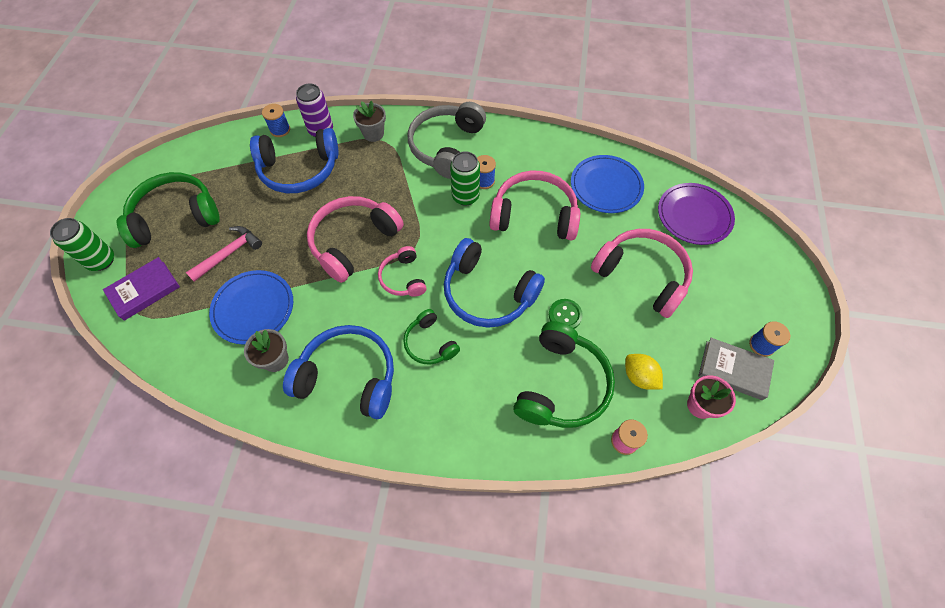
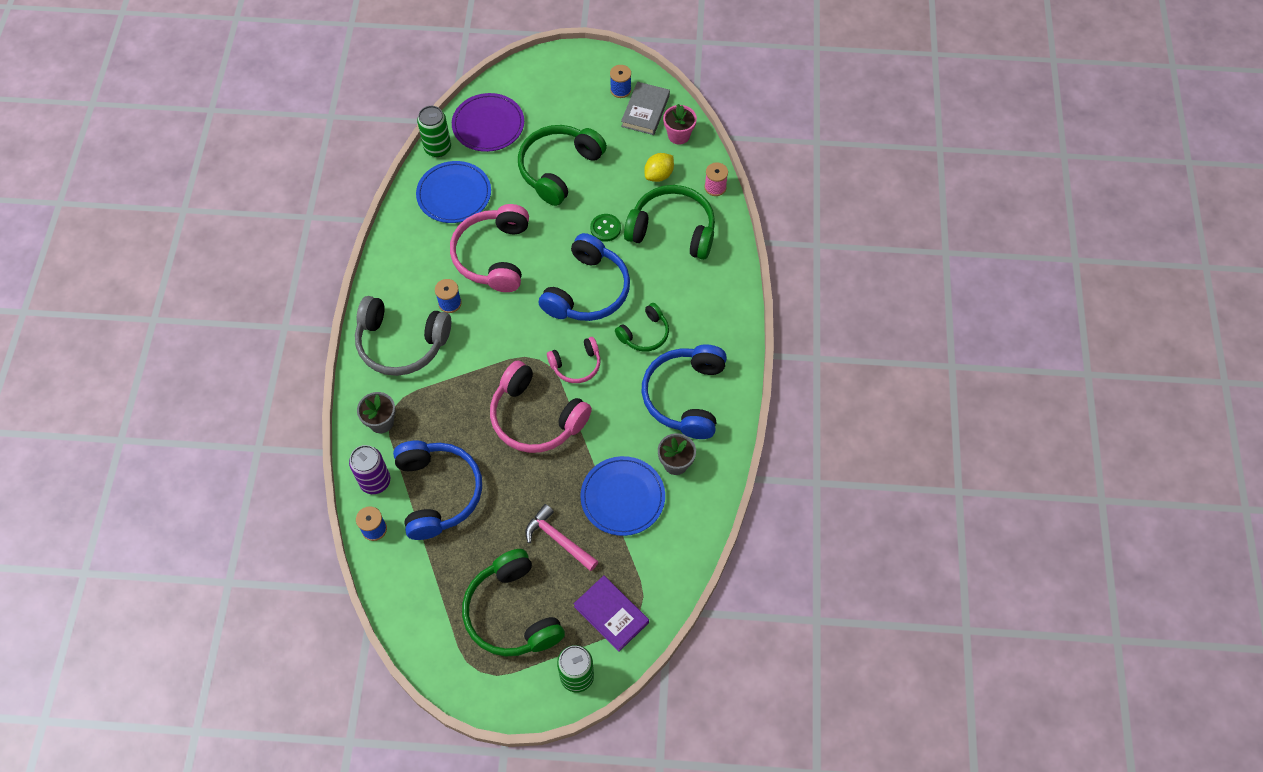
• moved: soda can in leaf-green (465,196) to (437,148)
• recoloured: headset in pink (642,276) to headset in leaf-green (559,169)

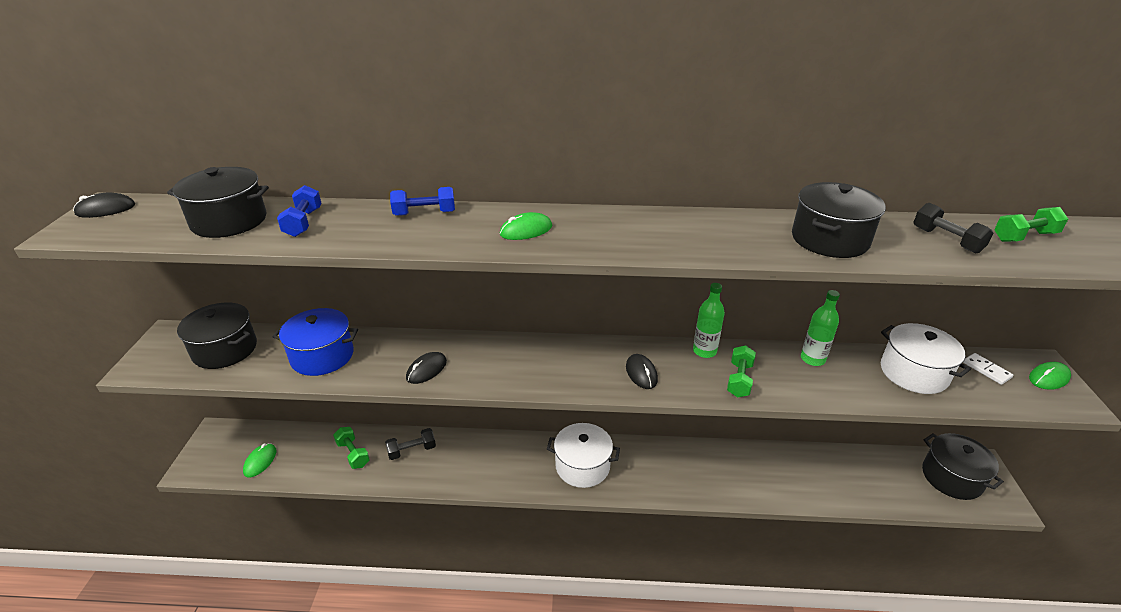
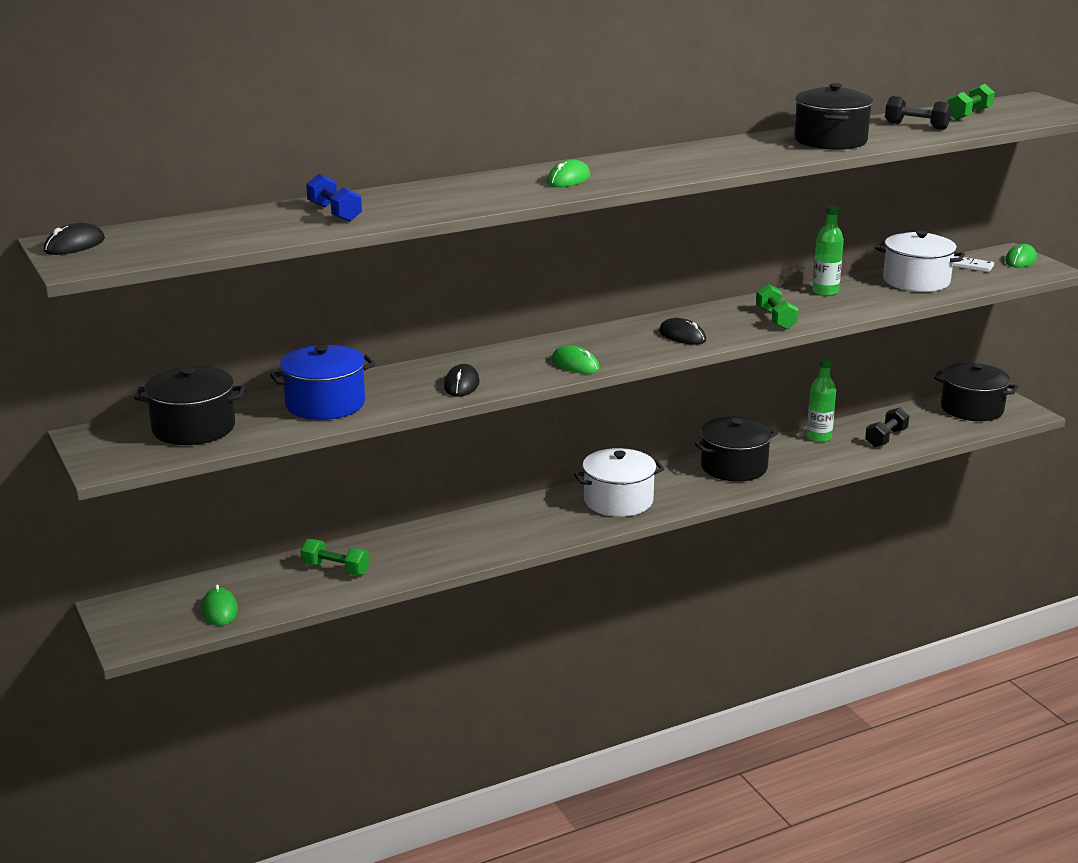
• moved: stockpot in jet-black (229,221) to (734,467)
• removed: hand weight in royal blue (424,213)
• moved: drink bottle in leaf-green (704,351) to (819,437)
• moved: hand weight in jet-black (412,450) to (886,438)
• added: PC mouse in leaf-green (575,364)

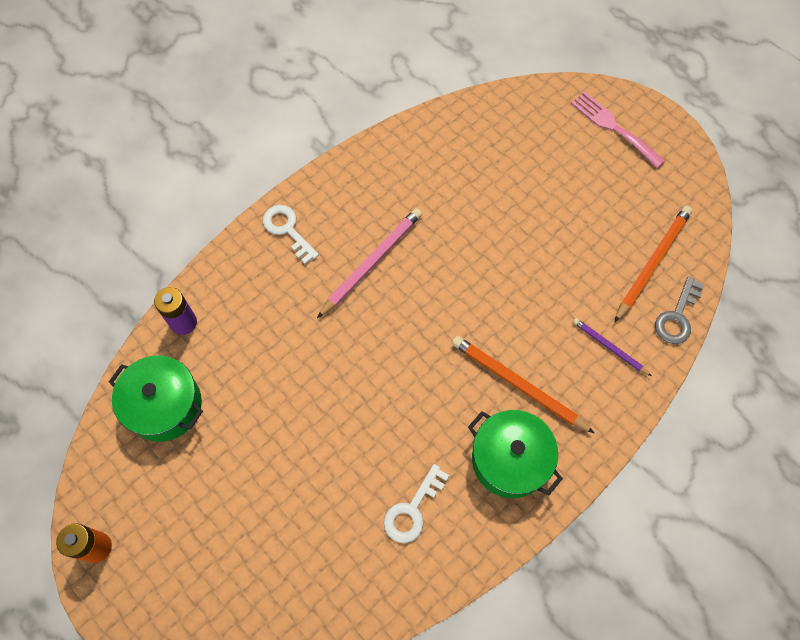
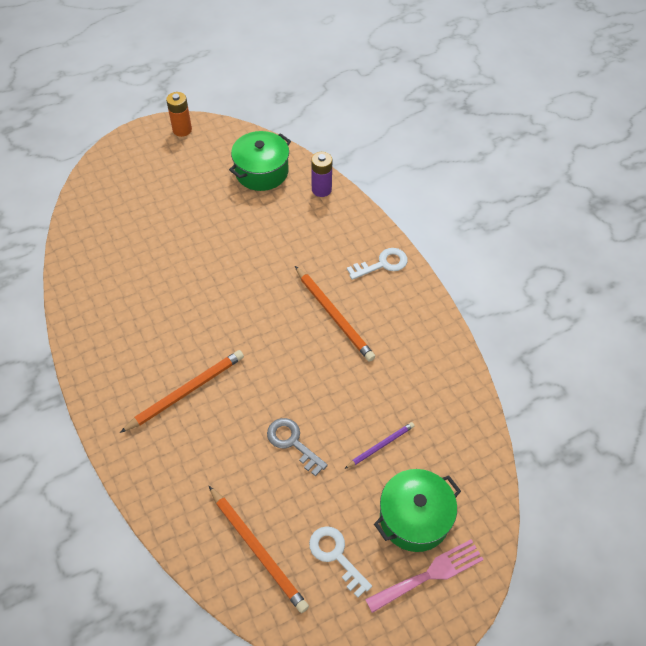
• recoloured: pencil in pink (372,262) to pencil in orange-coloured (334,315)
• moved: key in ash-grey (677,316) to (292,443)
• moved: pencil in purple (609,347) to (380,446)
• moved: stockpot in leaf-green (510,460) to (414,517)
• moved: key in white (412,509) to (336,556)

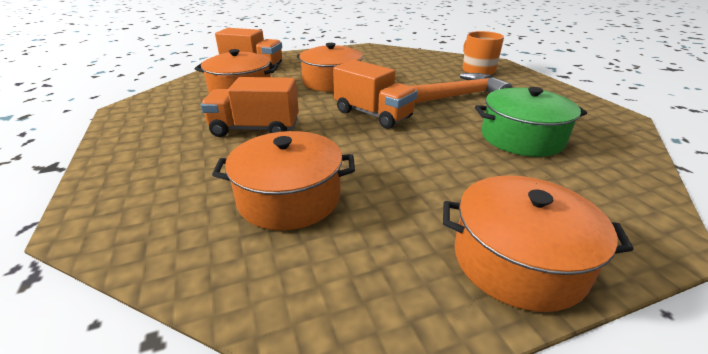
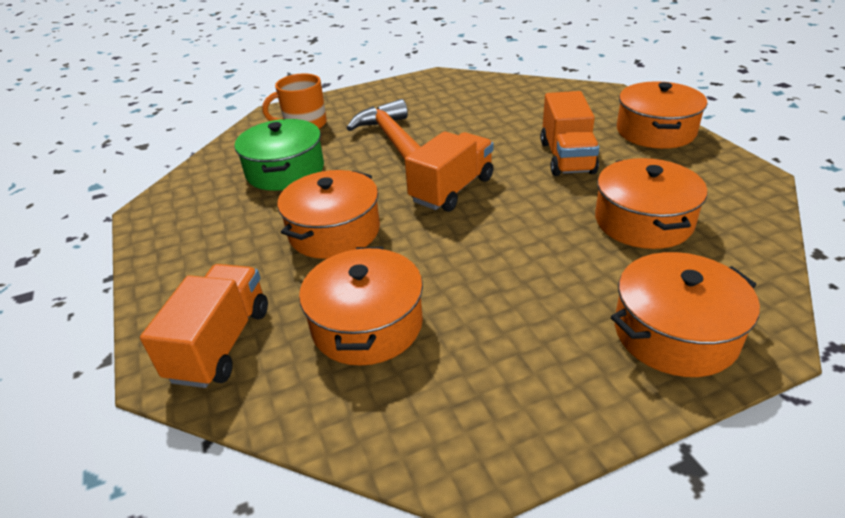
• moved: toy truck in orange-coloured (255,129) to (567,157)
• moved: stockpot in leaf-green (521,138) to (285,170)
• added: stockpot in orange-coloured (675,333)

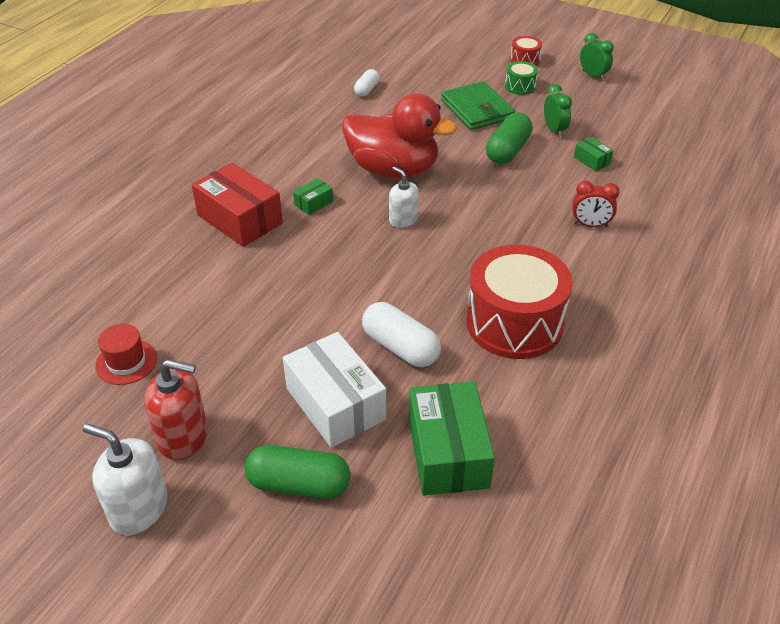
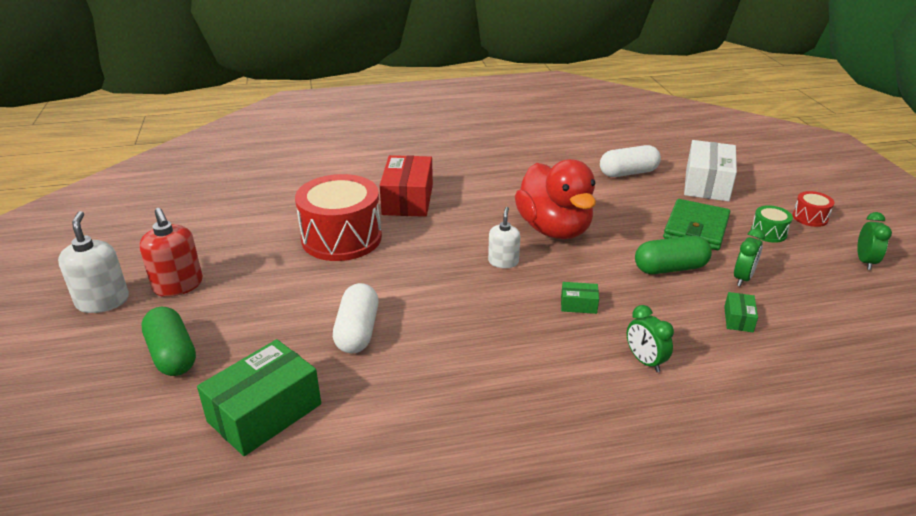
• resized: capsule in white (367,90) = (628,173) x1.69
• moved: parcel in leaf-green (313,203) to (578,305)
• recoloured: alarm clock in crimson (590,225) to alarm clock in leaf-green (645,361)
• moved: snare drum in crimson (514,323) to (341,238)
• removed: hat in crimson (126,362)
• moved: parcel in white (335,404) to (707,184)

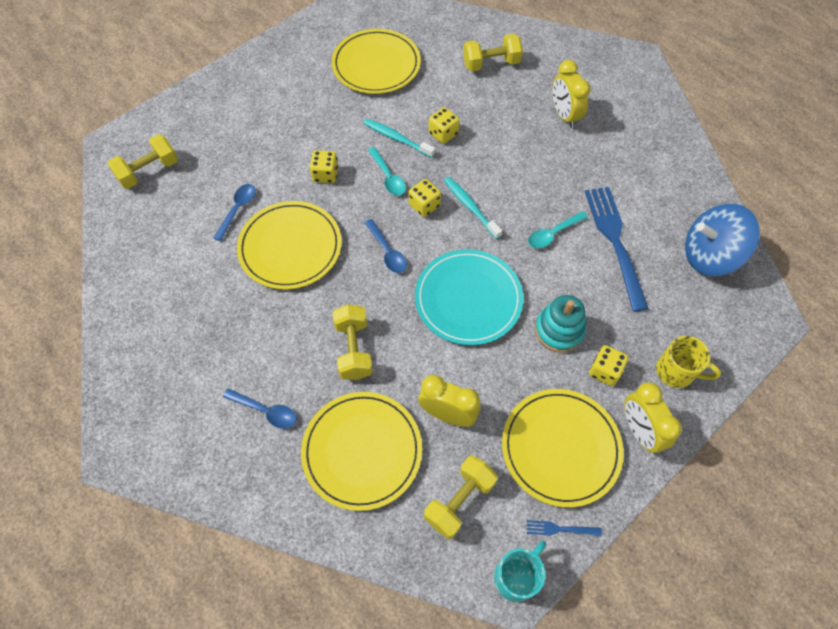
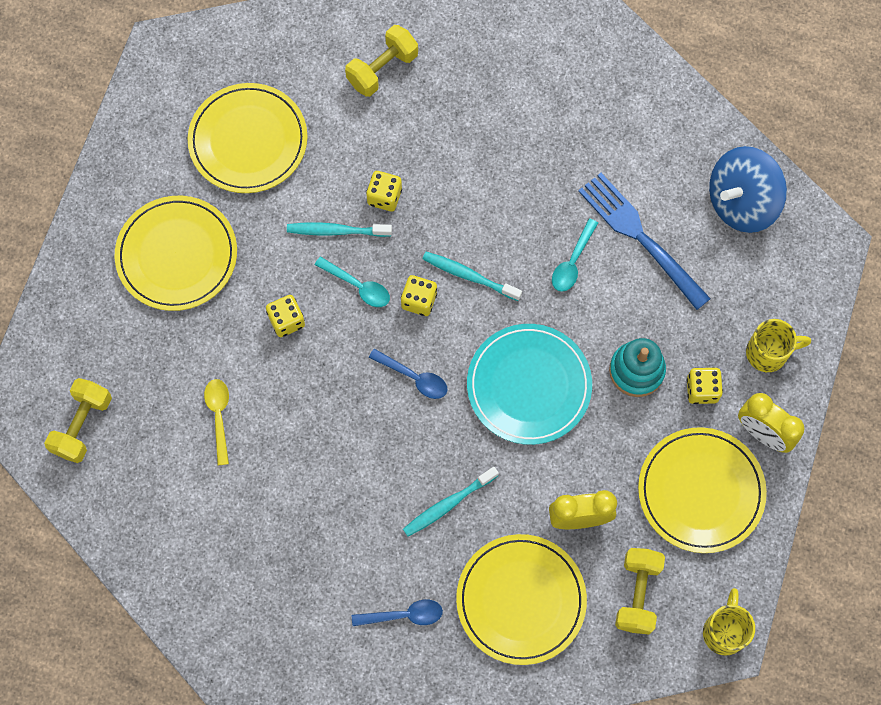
• removed: alarm clock in bright yellow (564,115)
• recoloured: spoon in royal blue (237,210) to spoon in bright yellow (219,417)
• moved: plate in bright yellow (290,247) to (177,255)
• replaced: hand weight in bright yellow (354,349) to toothbrush in turquoise (448,504)
• removed: fork in royal blue (559,529)
• recoloured: mug in turquoise (517,576) to mug in bright yellow (724,631)

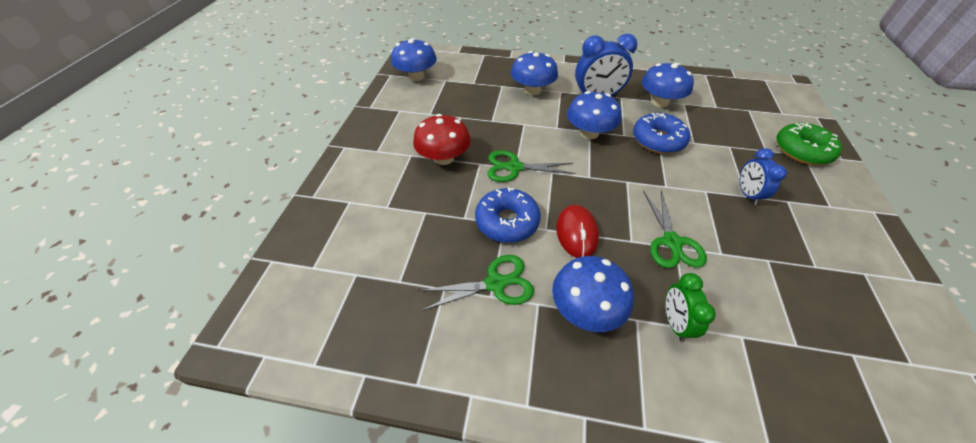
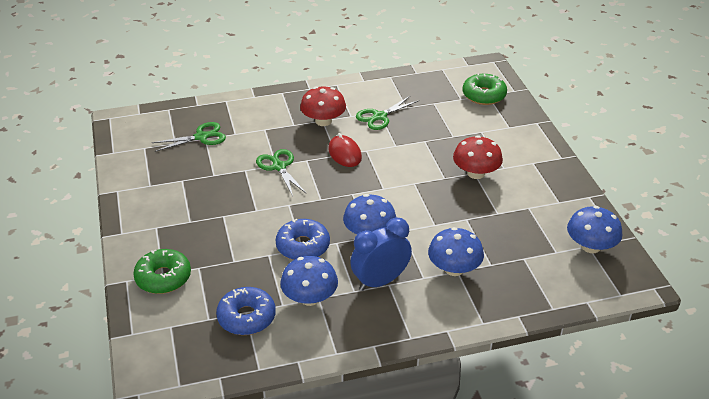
• removed: alarm clock in royal blue (747,194)
• moved: shears in leaf-green (514,167) to (201,137)
• moved: glazed donut in royal blue (507,221) to (246,317)
• recoloured: fungus in royal blue (586,308) to fungus in crimson (323,121)
• removed: alarm clock in leaf-green (674,322)
• added: glazed donut in leaf-green (484,95)

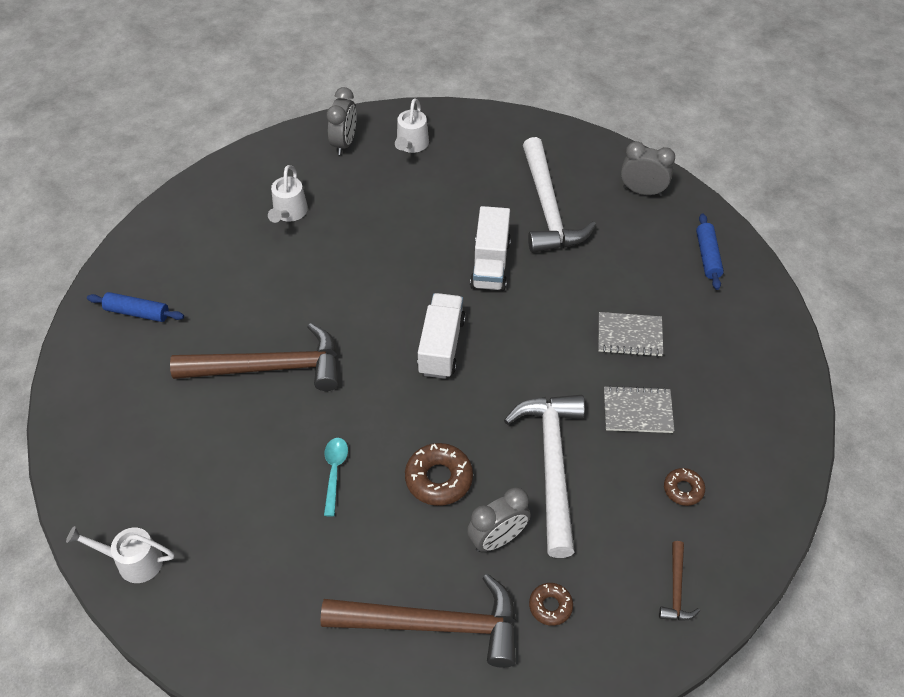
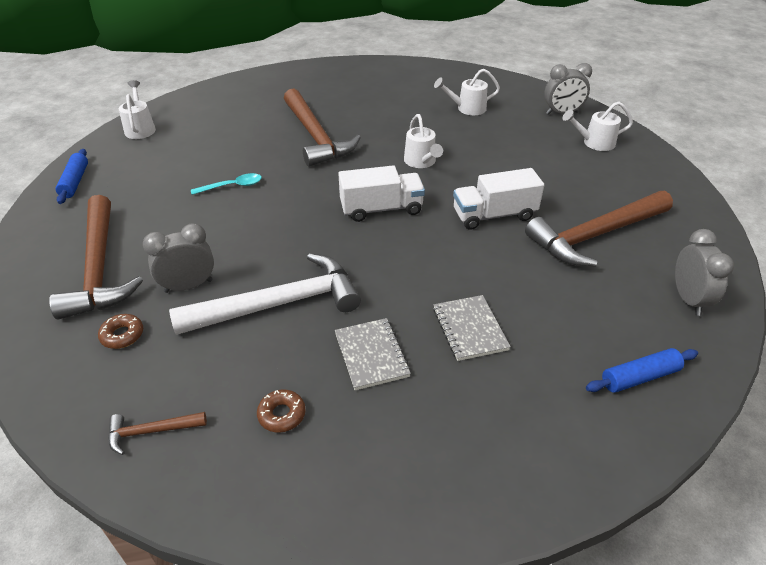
• recoloured: hammer in white (547,208) to hammer in dark brown (595,235)
• moved: pastry roller in royal blue (137,312) to (75,182)
• removed: glazed donut in dark brown (439,479)
• turned: alarm clock in ash-grey (497,539) = (188,286) 120 degrees clockwise
• added: watering pot in white (421,162)

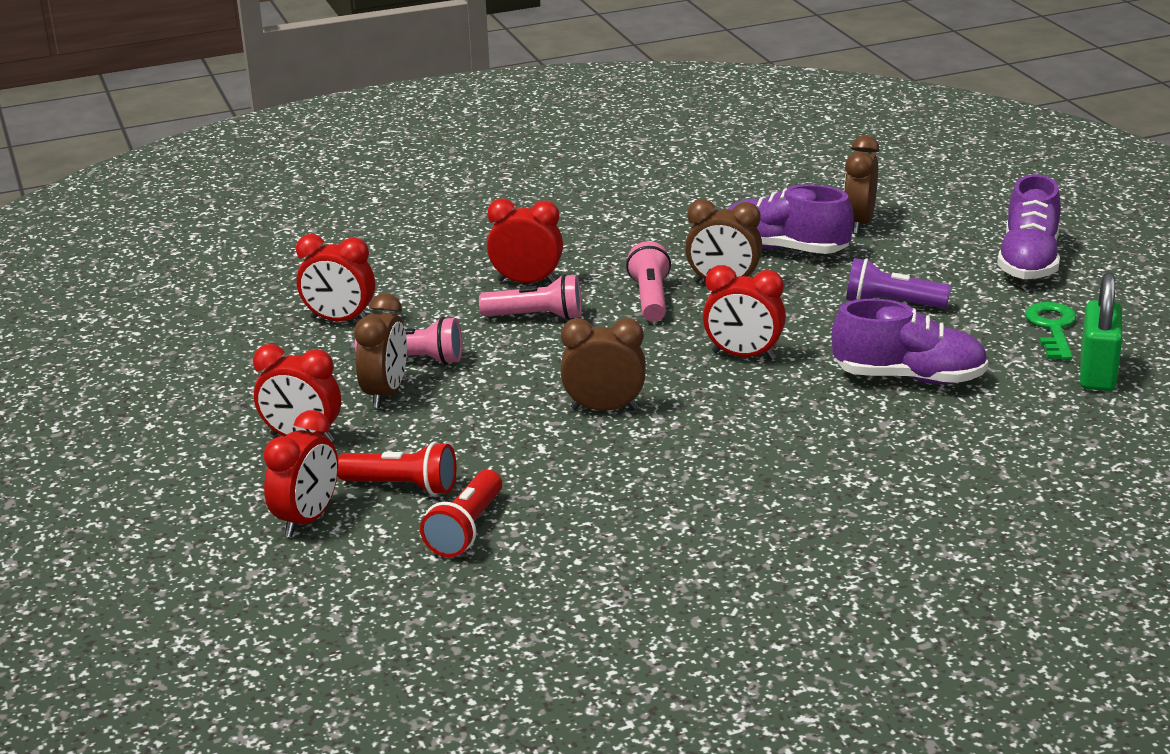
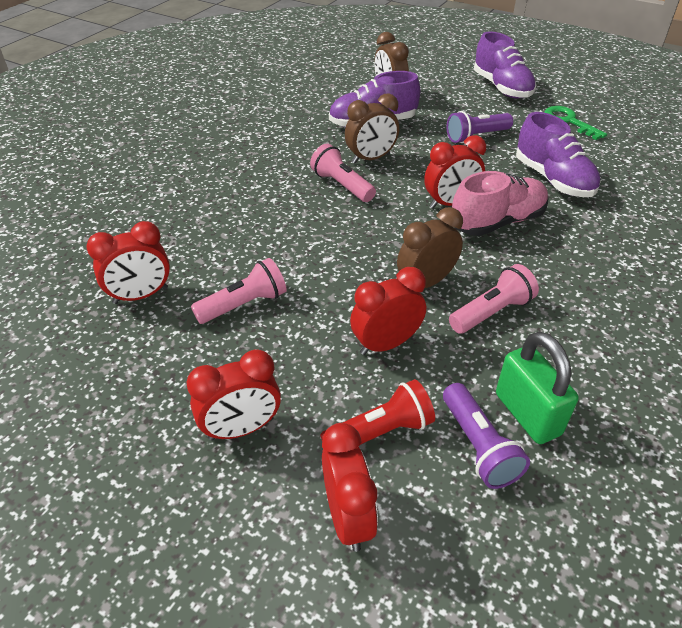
• moved: alarm clock in crimson (526,282) to (386,344)
• moved: small lock in leaf-green (1097,373) to (527,414)
• moved: flashlight in pink (536,317) to (491,312)
• removed: alarm clock in dark brown (385,393)
• turned: lace-up shoe in purple (909,378) = (553,180) 90 degrees clockwise
• recoloured: flashlight in crimson (466,529) to flashlight in purple (478,446)
• added: lace-up shoe in pink (497,222)

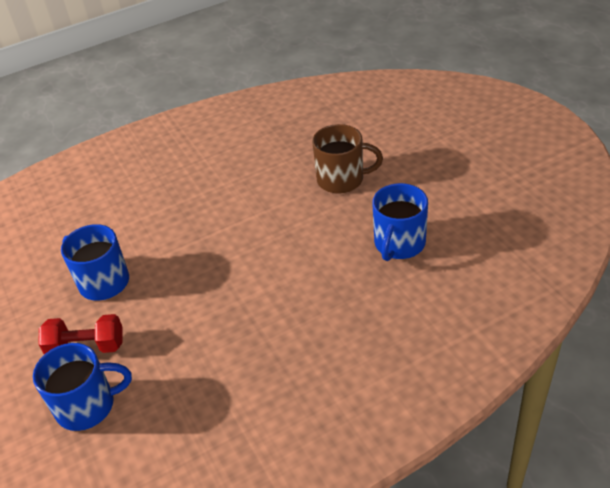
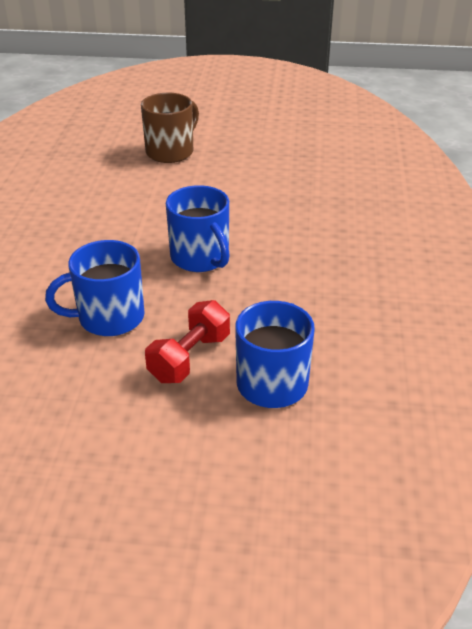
• moved: mug in royal blue (399,244) to (200,258)

